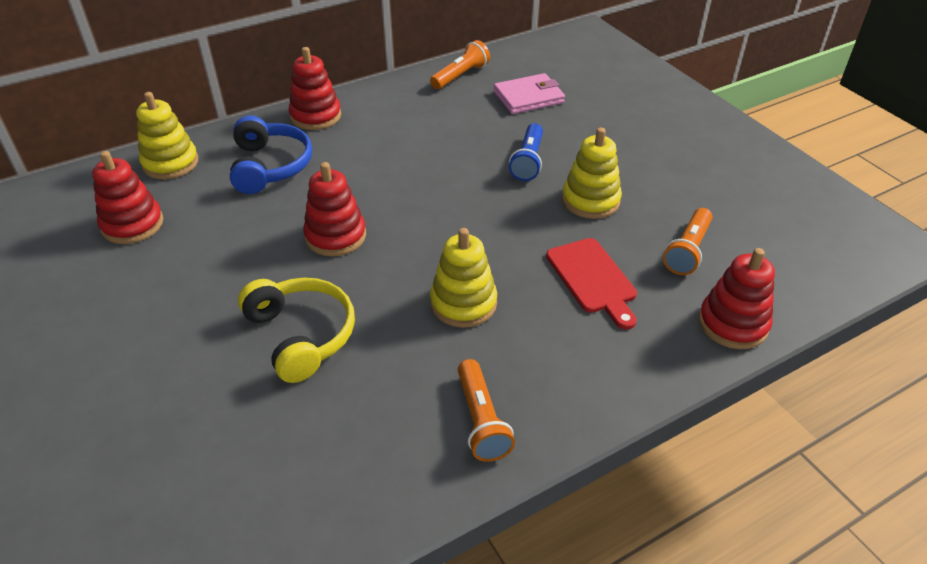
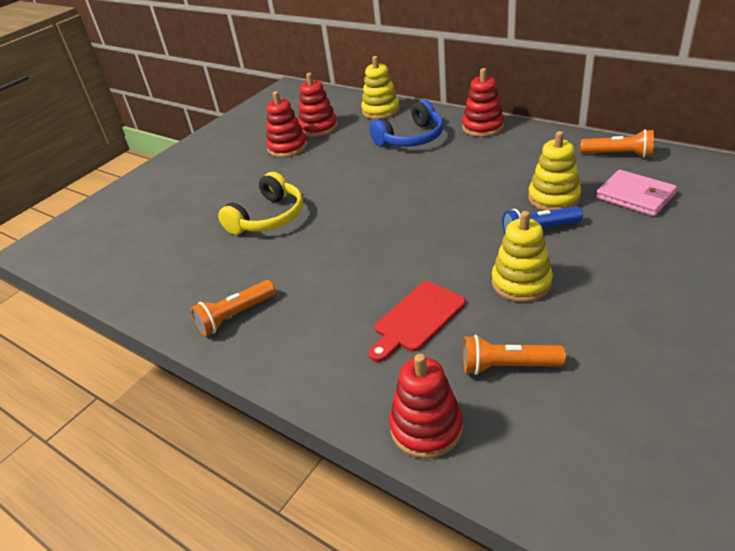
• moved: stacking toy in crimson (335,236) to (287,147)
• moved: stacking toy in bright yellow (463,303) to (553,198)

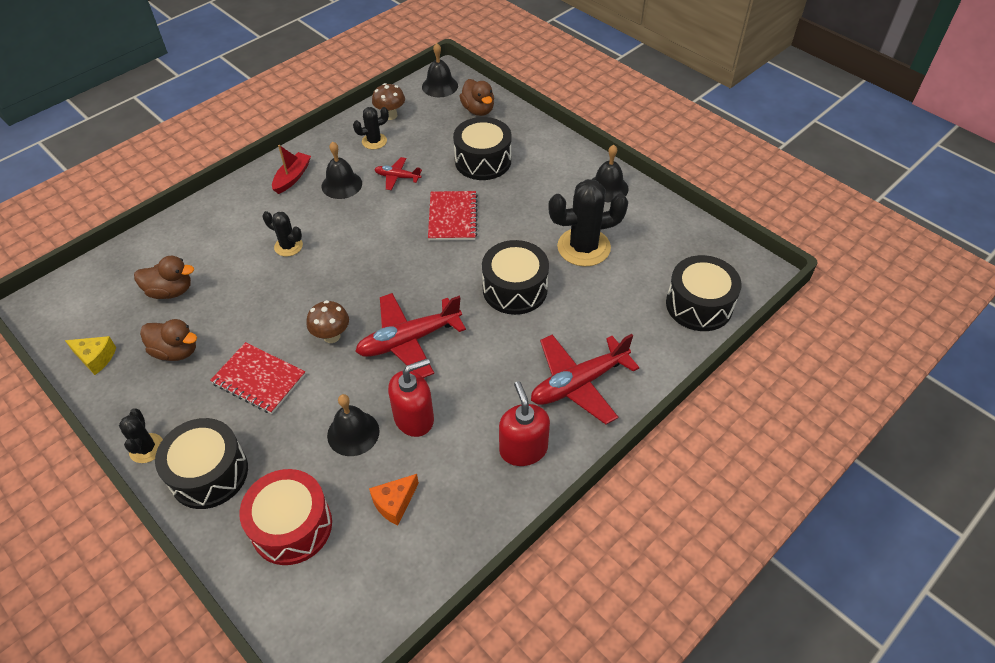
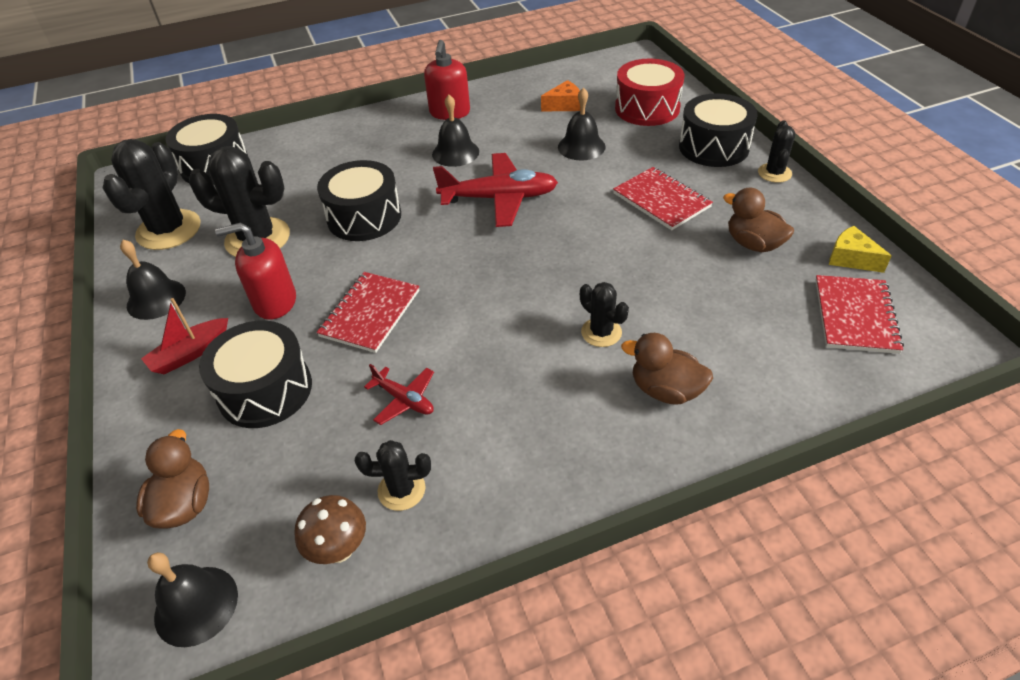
• moved: school bell in jet-black (341,185) to (455,153)
• moved: toy boat in crimson (292,177) to (190,353)
• moved: toy duck in dark brown (171,291) to (665,390)
• removed: fungus in dark brown (332,336)
• removed: plane in crimson (578,383)
• moved: soap pump in crimson (414,418) to (275,302)
• added: cactus in jet-black (169,230)
• added: exercise book in crimson (855,316)

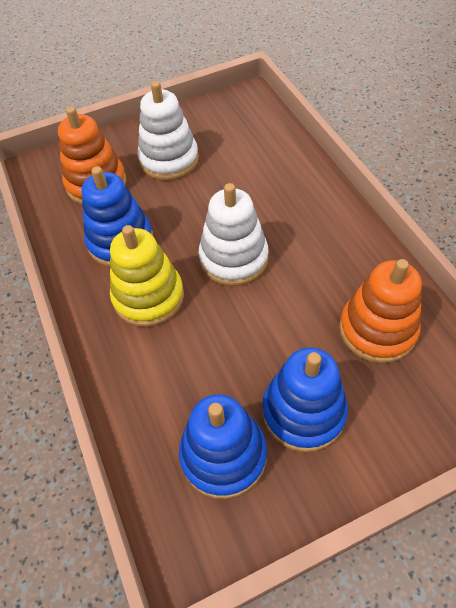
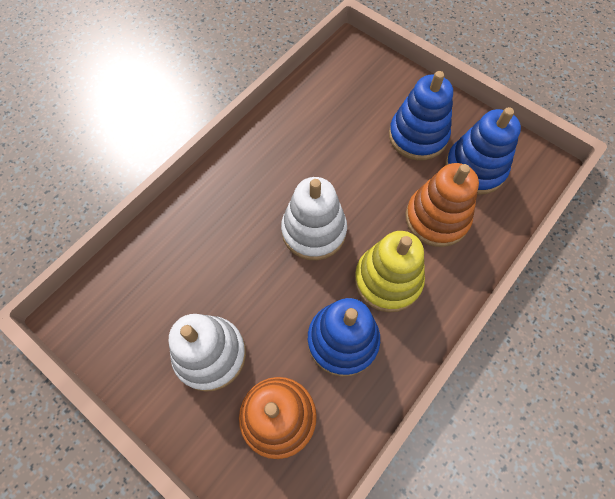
• moved: stacking toy in orange-coloured (377,330) to (436,218)

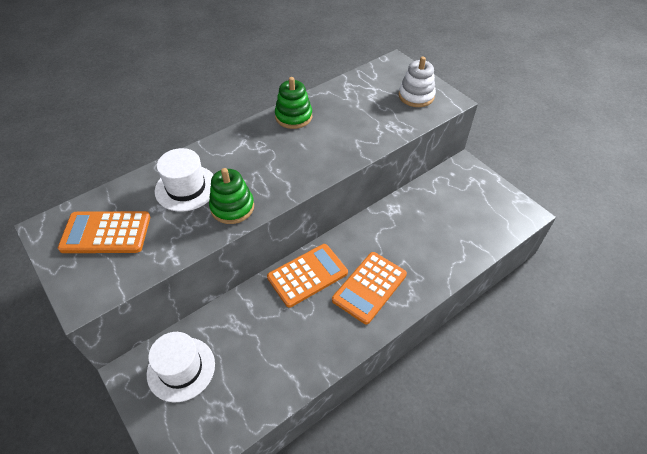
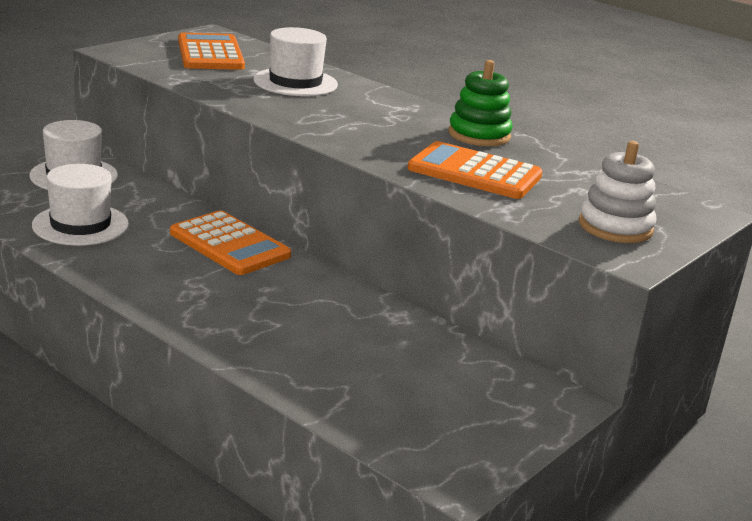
• removed: stacking toy in leaf-green (232,207)
• moved: calculator in orange-coloured (369,287) to (474,172)
• added: hat in white (80,225)

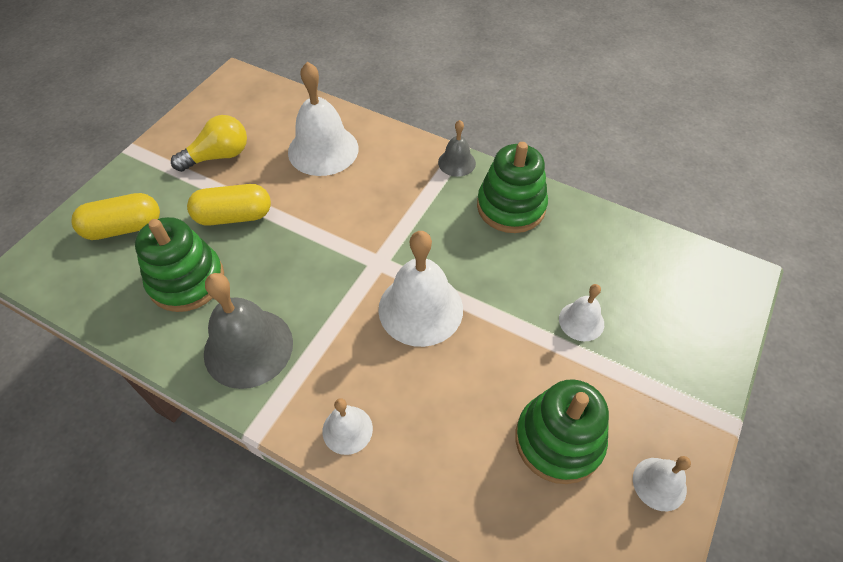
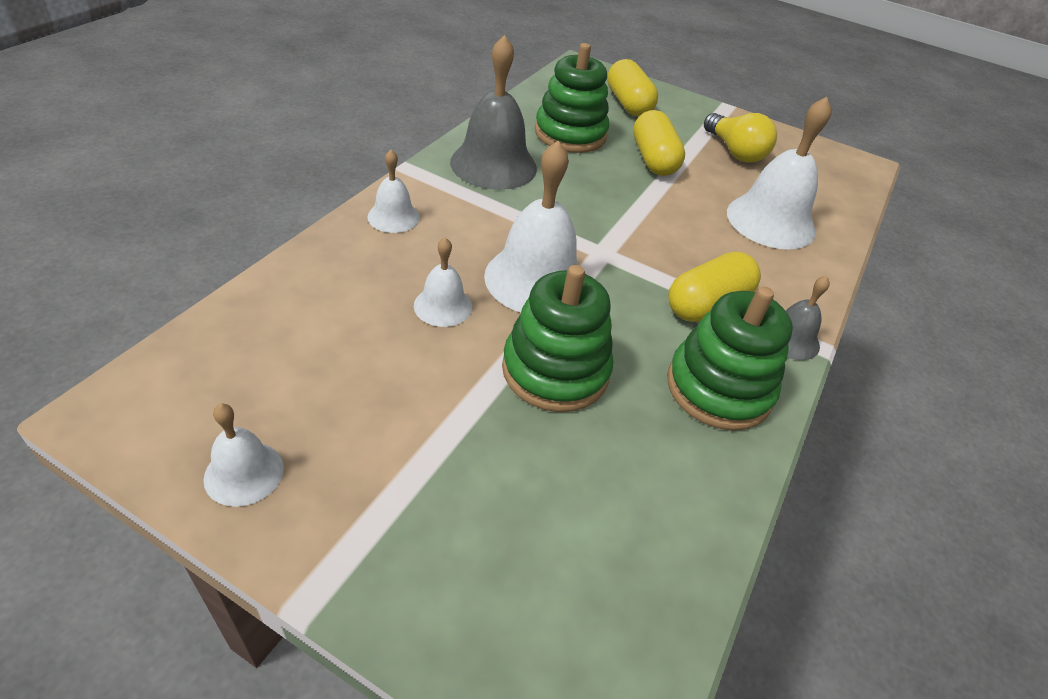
• moved: school bell in white (581,321) to (443,306)
• moved: stacking toy in leaf-green (558,440) to (555,370)
• added: capsule in bright yellow (707,304)

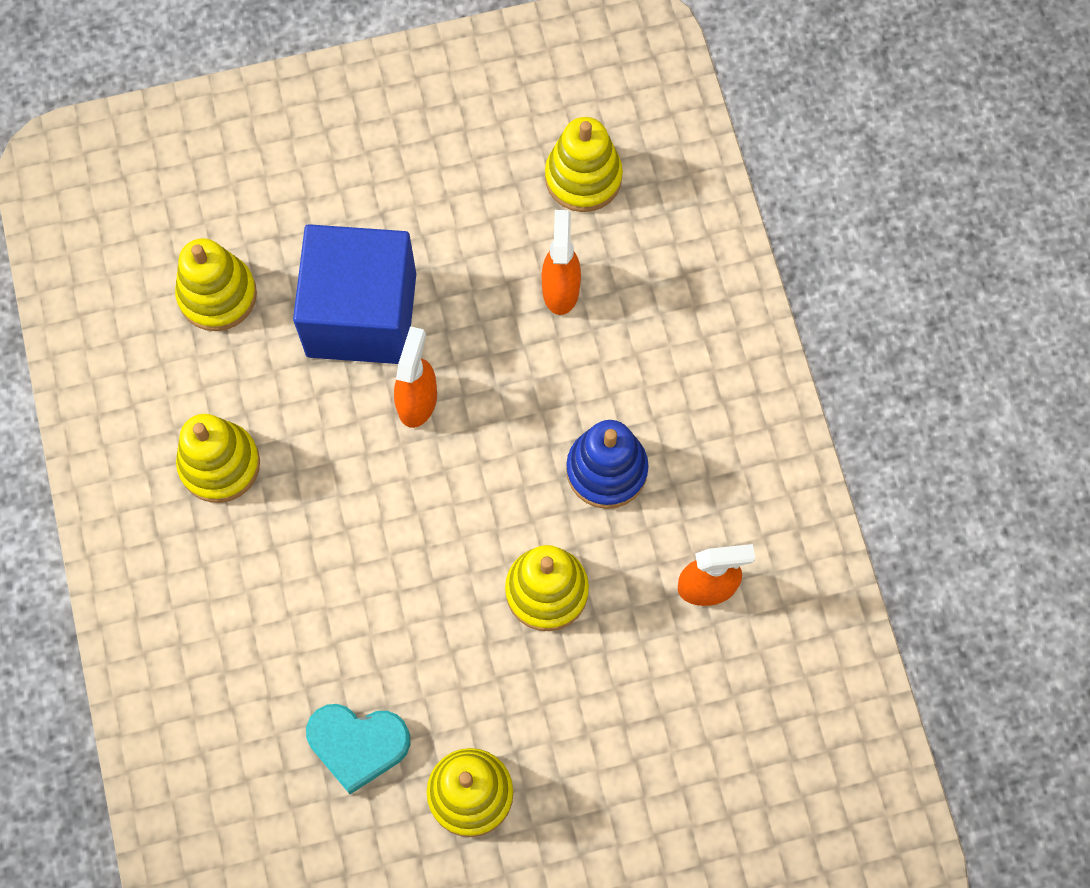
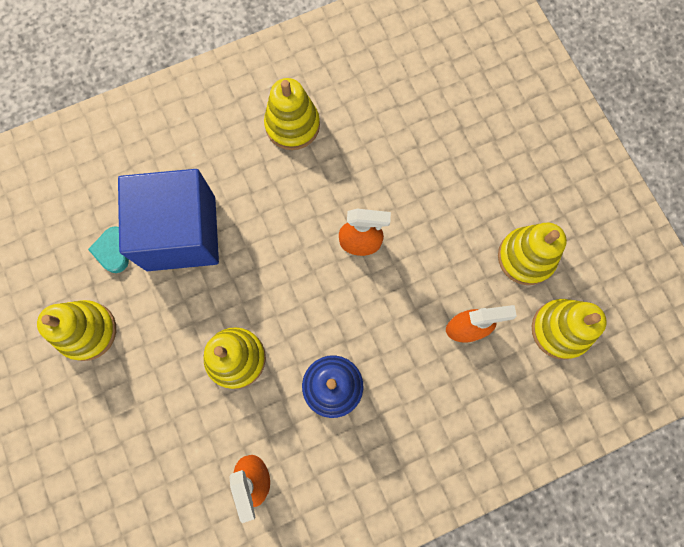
• moved: cube in royal blue (361,314) to (181,233)
• moved: stacking toy in bright yellow (217,295) to (526,257)
• resized: heart in turquoise (358,745) = (113,251) x0.66

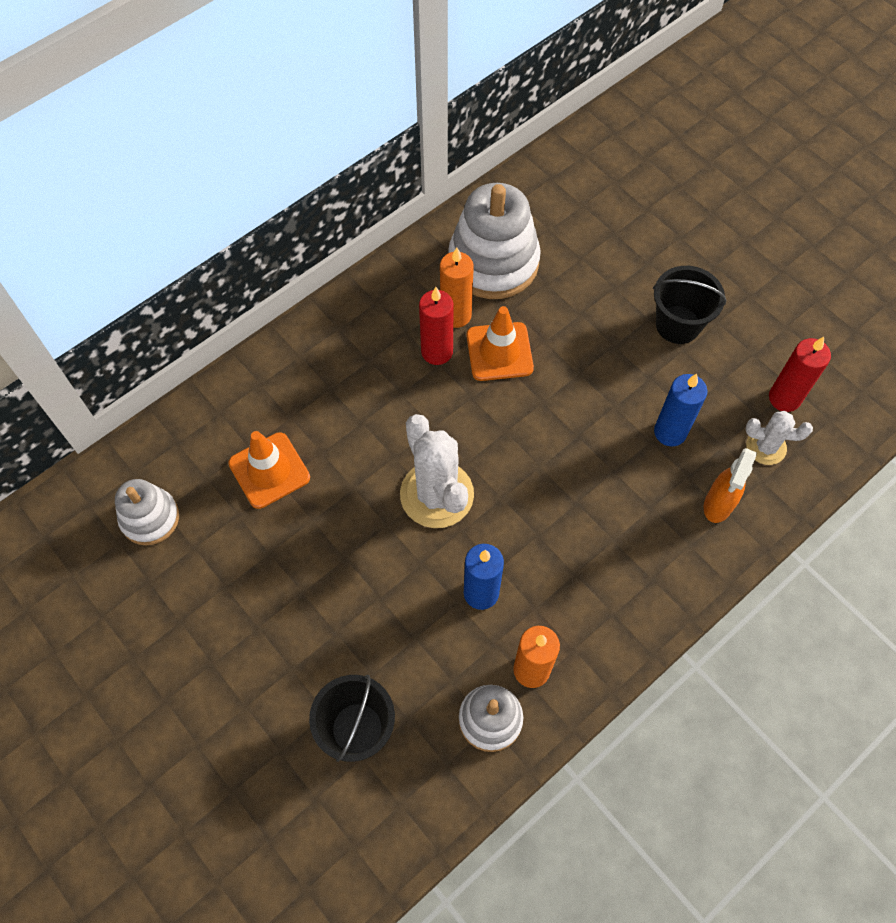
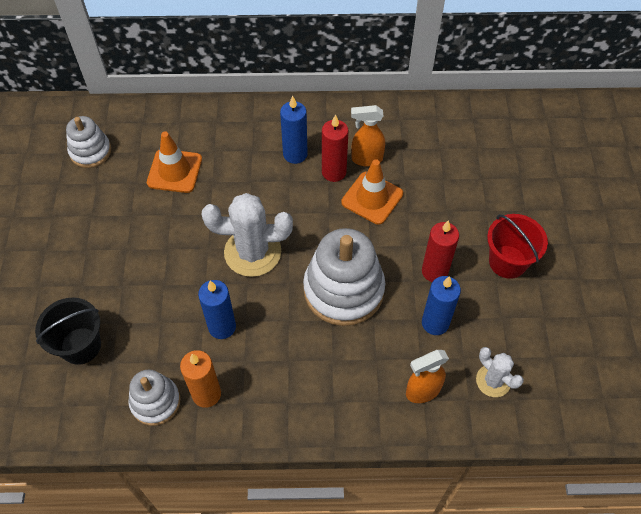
• moved: stacking toy in white (493,262) to (343,290)
• replaced: pillar candle in orange-coloured (456,315) to sprayer in orange-coloured (366,159)
• recoloured: sand bucket in jet-black (678,324) to sand bucket in crimson (507,262)
• moved: pillar candle in crimson (784,398) to (434,271)
• turned: cactus in white (437,494) = (252,252) 75 degrees clockwise
• added: pillar candle in royal blue (295,154)

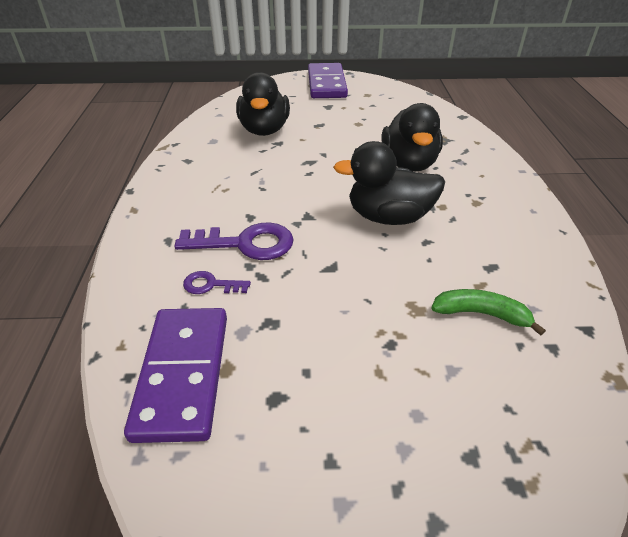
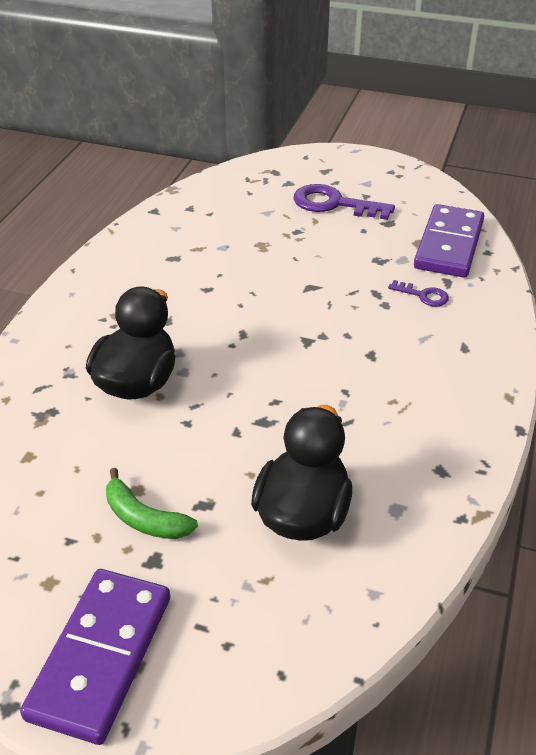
• removed: toy duck in jet-black (389,217)
• moved: key in purple (246,243) to (333,204)
• moved: banana in leaf-green (481,314) to (144,518)

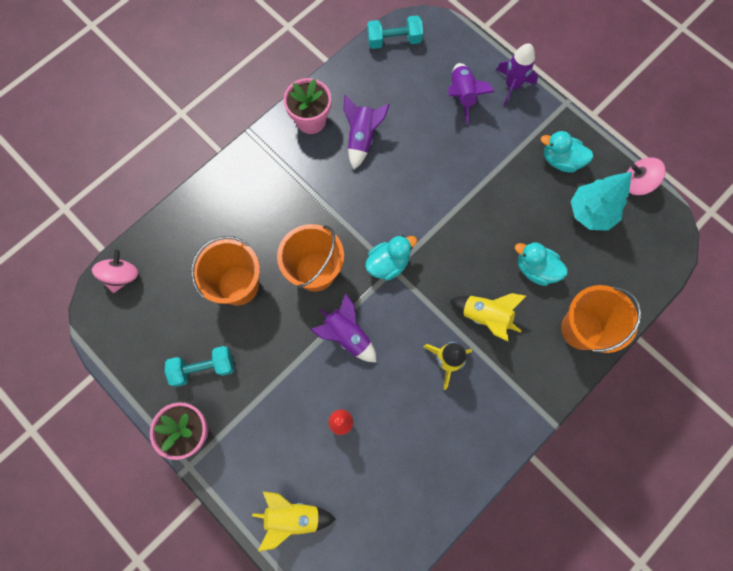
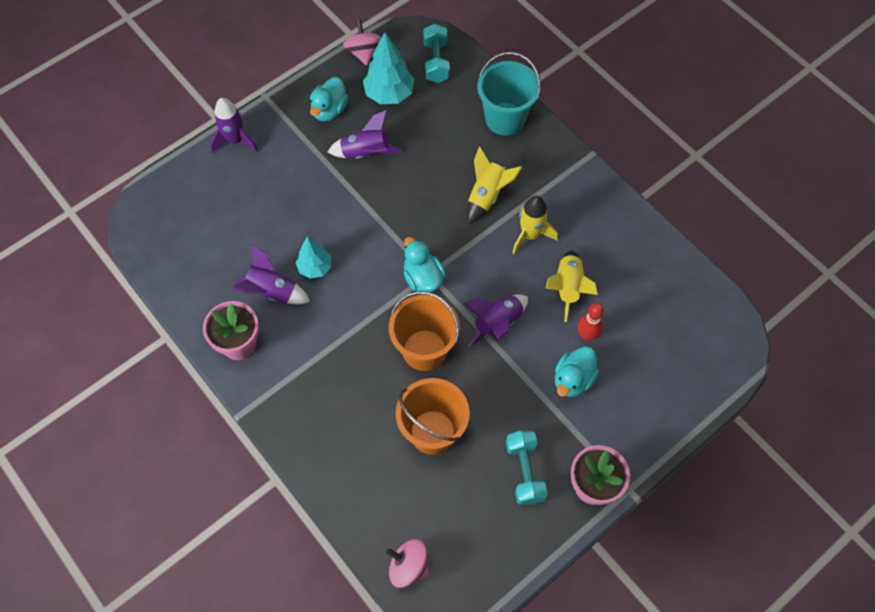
• moved: hand weight in turquoise (394,40) to (436,62)
• moved: rocket in purple (462,96) to (366,153)
• turned: whirligig in pink (637,183) = (363,52) 150 degrees clockwise
• moved: toy duck in turquoise (535,269) to (573,379)
• recoloured: sand bucket in orange-coloured (581,329) to sand bucket in turquoise (505,119)
• moved: rocket in bright yellow (293,516) to (568,287)
• added: toy tree in turquoise (315,267)

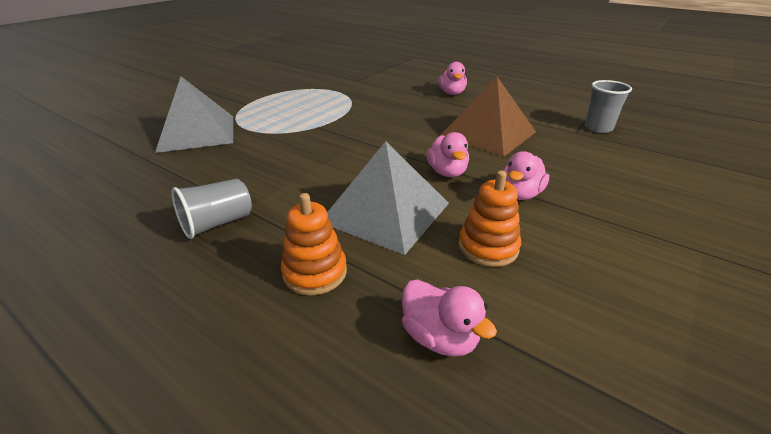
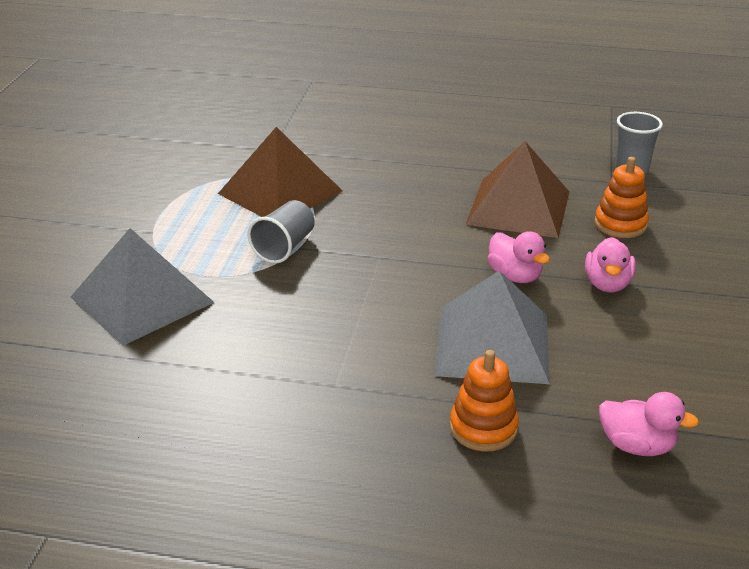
• removed: toy duck in pink (452,93)
• moved: stacking toy in orange-coloured (488,247) to (620,224)
• moved: cup in ash-grey (217,223) to (284,247)
• added: pyramid shape in dark brown (280,192)

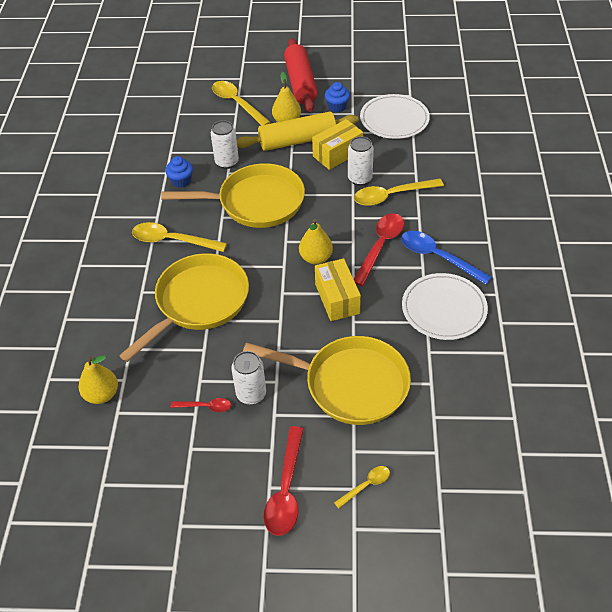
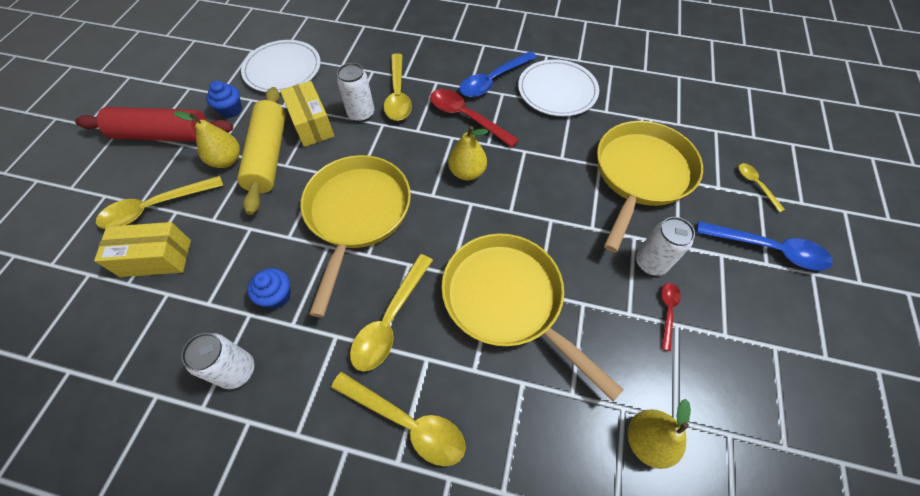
• moved: soda can in white (227,162) to (237,370)
• moved: parcel in bright yellow (337,299) to (156,258)
• recoloured: spoon in crimson (286,490) to spoon in royal blue (769,249)
• added: spoon in bright yellow (407,423)

